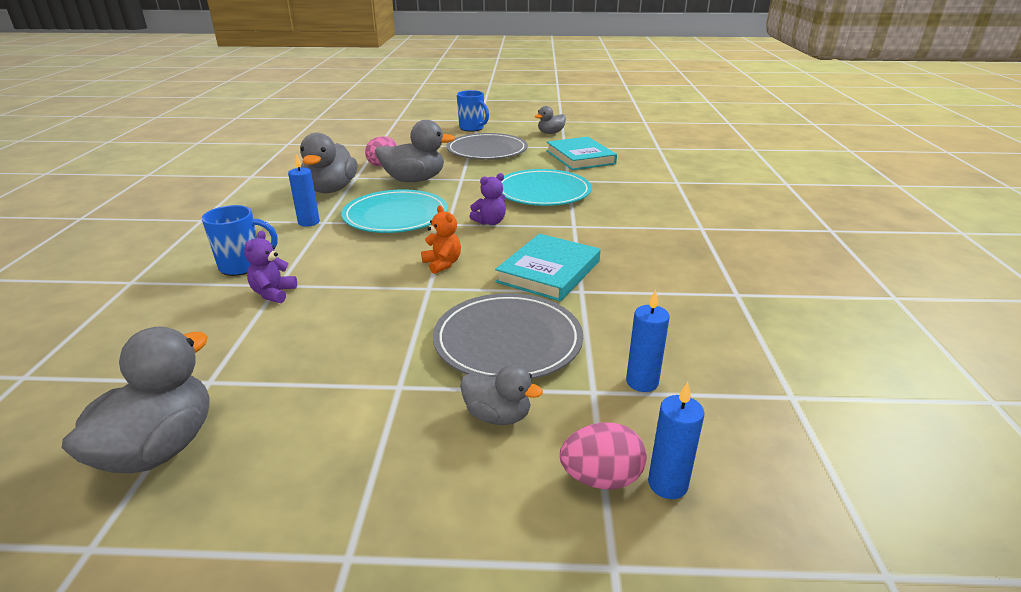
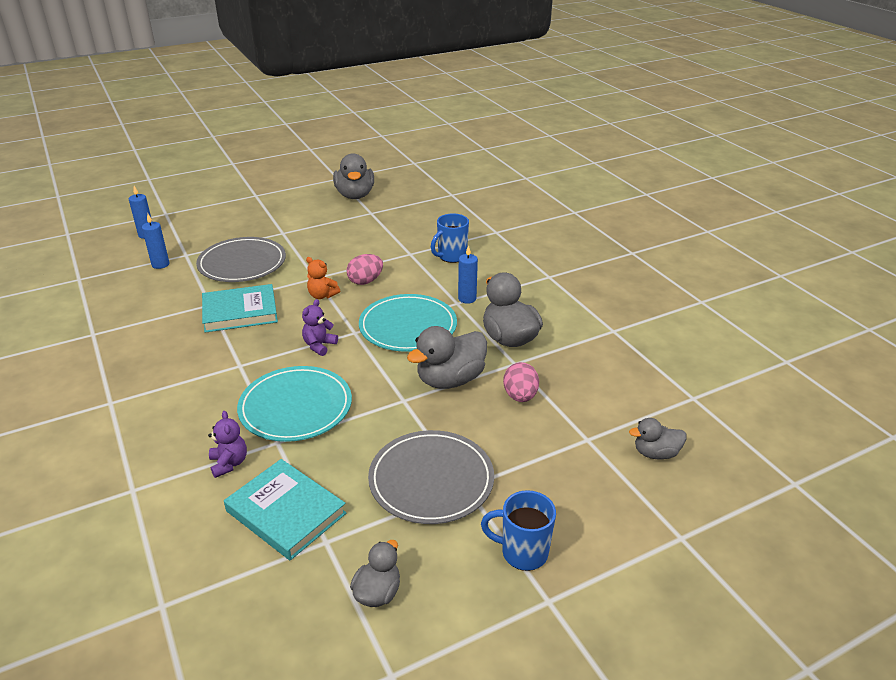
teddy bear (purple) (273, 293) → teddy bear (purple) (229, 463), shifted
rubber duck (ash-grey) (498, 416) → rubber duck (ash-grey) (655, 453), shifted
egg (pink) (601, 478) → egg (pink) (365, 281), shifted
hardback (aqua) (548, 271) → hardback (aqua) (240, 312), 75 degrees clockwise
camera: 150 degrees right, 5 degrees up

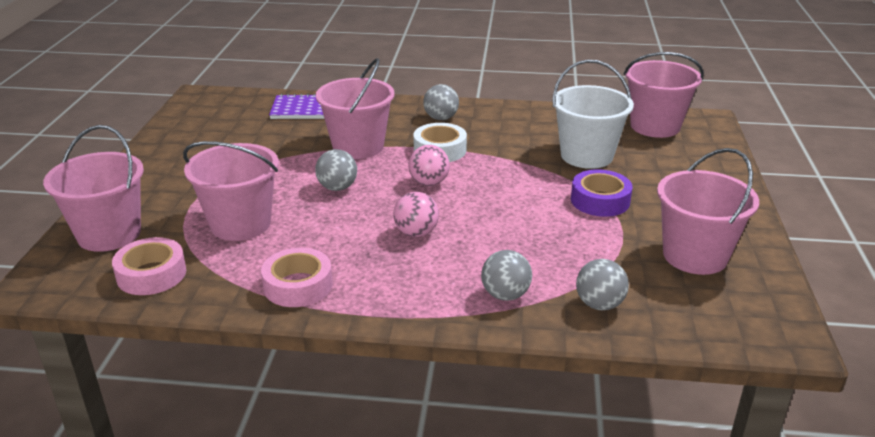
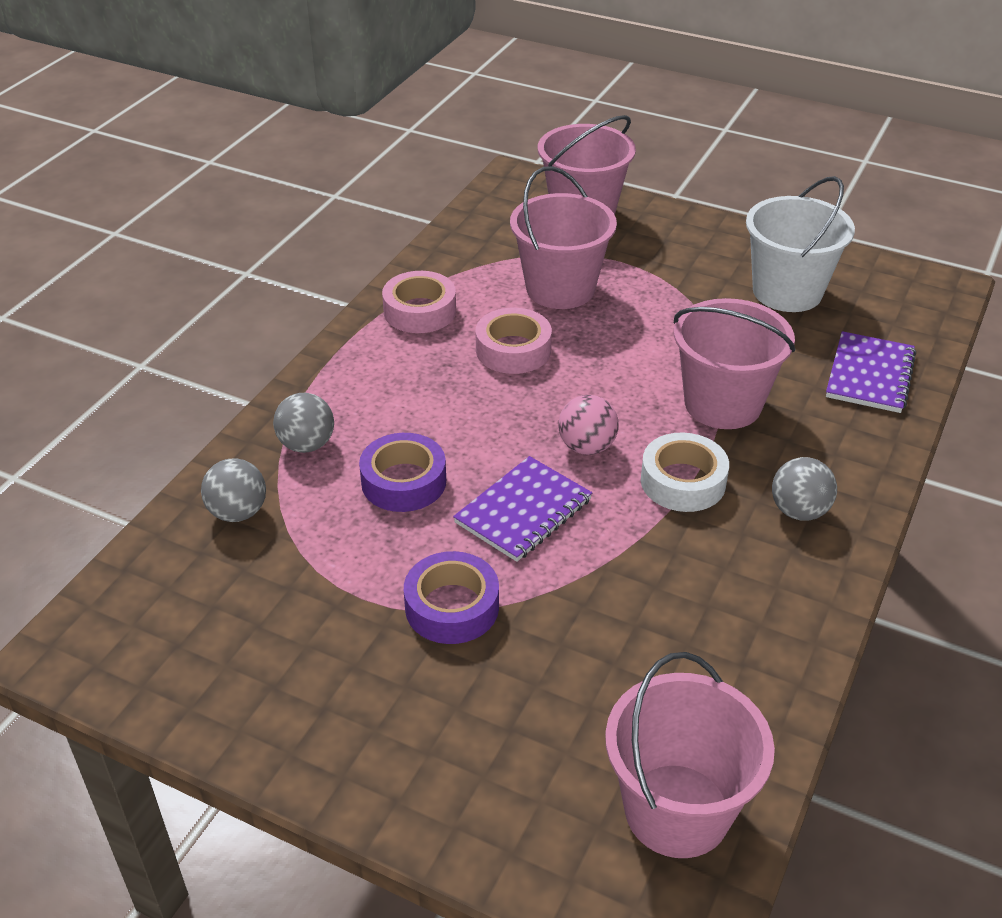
sphere (ash-grey) (337, 188) → -
sphere (pink) (416, 233) → -
sand bucket (pink) (695, 256) → -
- → sticky tape (purple) (403, 481)
- → notepad (purple) (523, 511)
sticky tape (pink) (151, 274) → sticky tape (pink) (513, 350), shifted
sand bucket (pure white) (586, 156) → sand bucket (pure white) (787, 292), shifted
camera: 110 degrees right, 10 degrees up

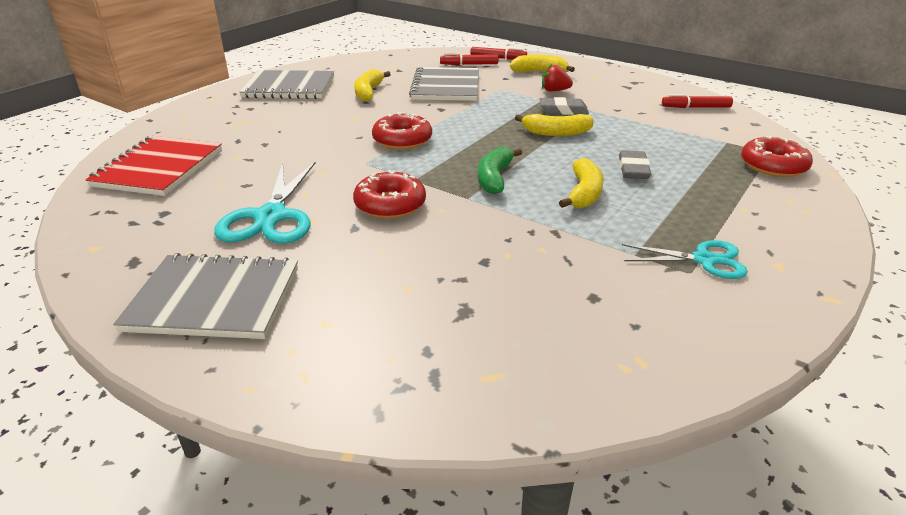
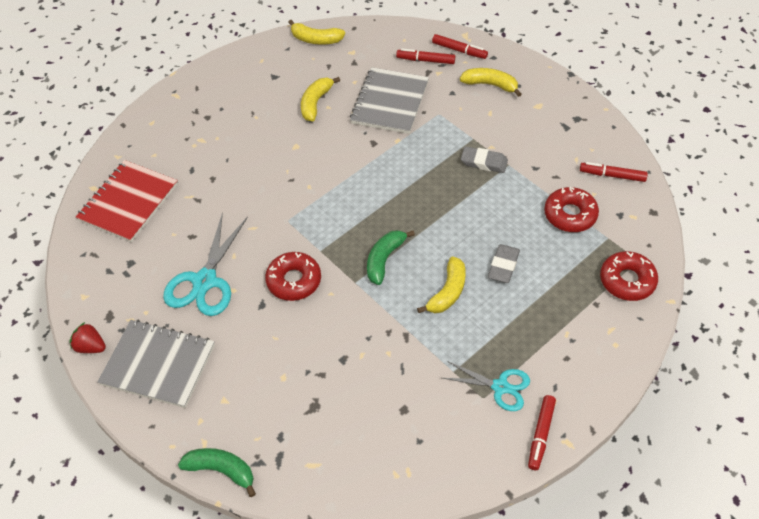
notepad (ash-grey) (289, 87) → -
- → banana (emerald) (221, 470)
- → felt pen (scarlet) (541, 434)
doughnut (scarlet) (402, 140) → doughnut (scarlet) (570, 215), shifted
banana (bright yellow) (556, 133) → banana (bright yellow) (316, 39), shifted
toy strawberry (scarlet) (554, 91) → toy strawberry (scarlet) (91, 347), shifted
camera: 15 degrees right, 20 degrees up

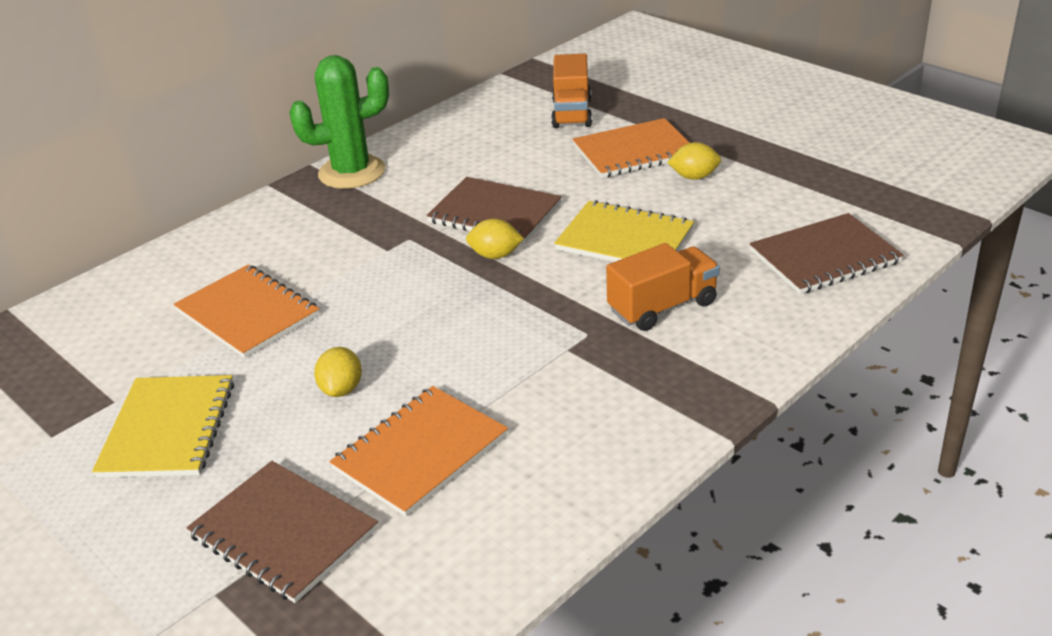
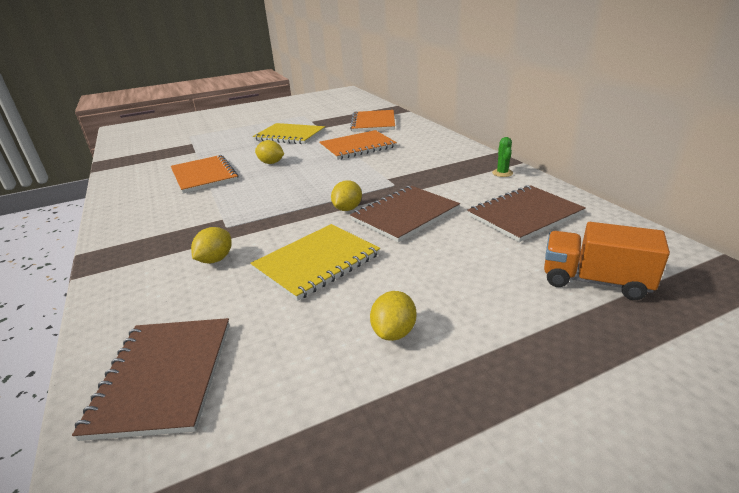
notepad (russet) (283, 533) → notepad (russet) (524, 215), shifted
notepad (orange) (634, 151) → notepad (orange) (373, 122), shifted
lorry (orange) (662, 307) → citrus fruit (bright yellow) (215, 259)
cactus (emerald) (352, 172) → cactus (emerald) (502, 173), x0.40
camera: 110 degrees right, 5 degrees down

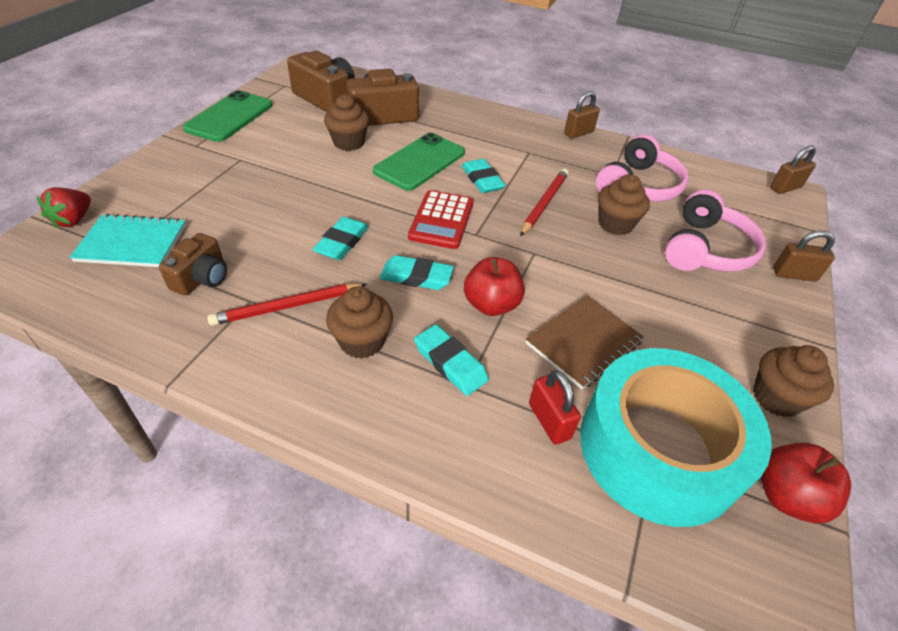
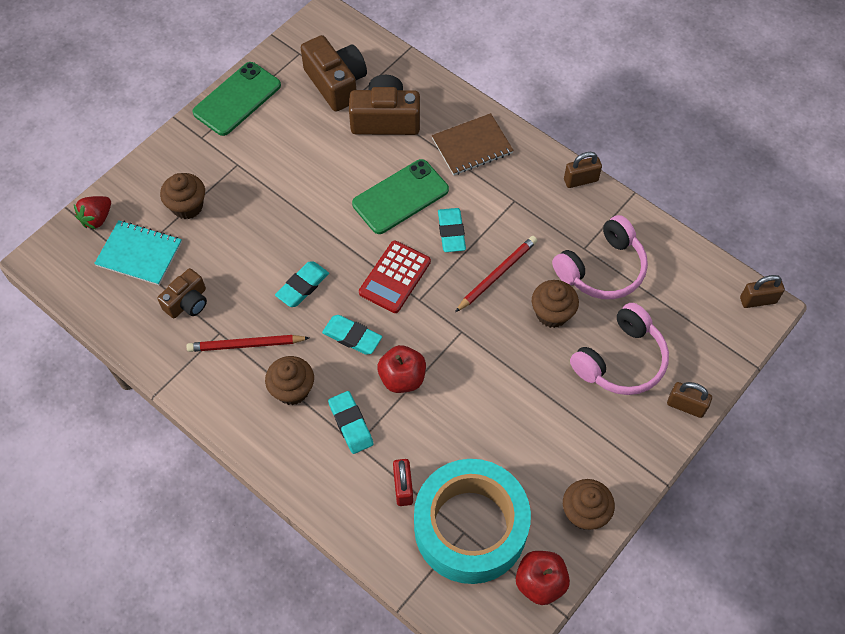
muffin (russet) (348, 142) → muffin (russet) (187, 206), shifted
notepad (russet) (583, 342) → notepad (russet) (472, 146), shifted
camera: 20 degrees right, 15 degrees up

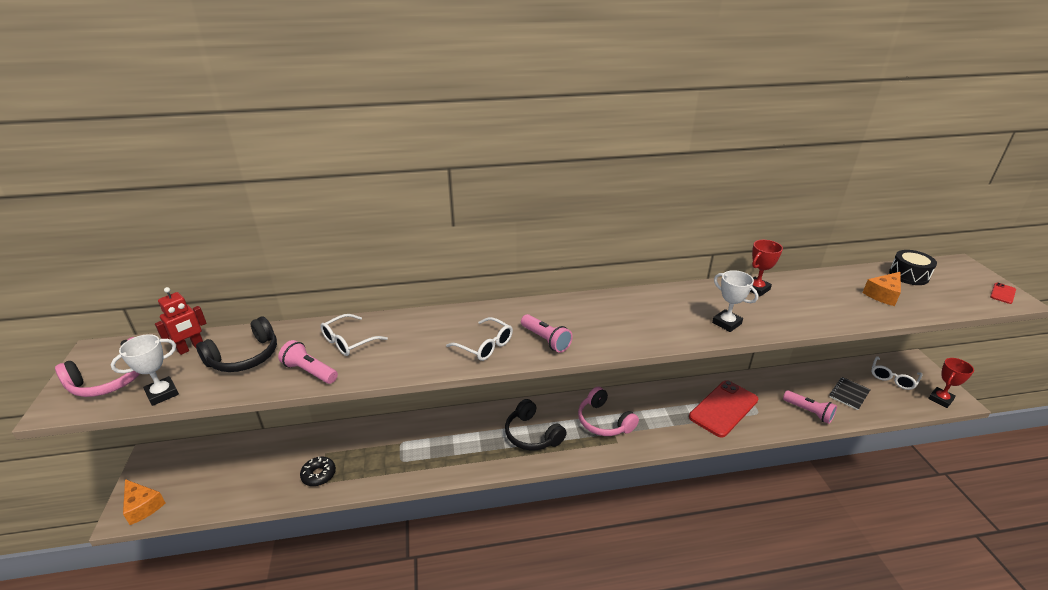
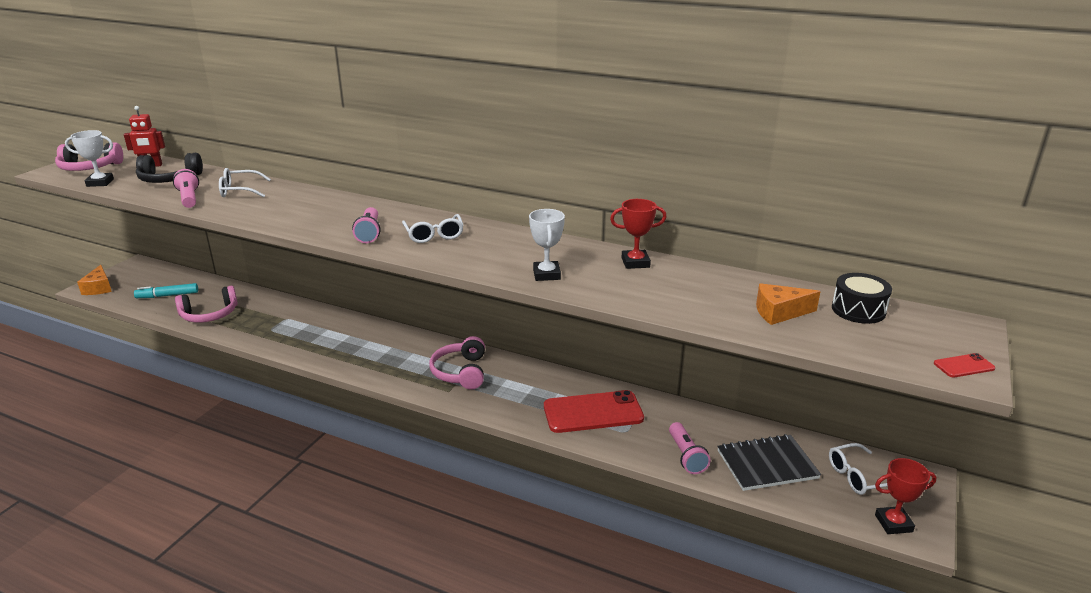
headset (black) (532, 434) → -
- → felt pen (aqua) (167, 295)
glasses (pure white) (485, 345) → glasses (pure white) (434, 235), shifted
doughnut (black) (319, 475) → headset (pink) (209, 314)
notepad (black) (849, 394) → notepad (black) (767, 464), x1.58
camera: 35 degrees right, 5 degrees down

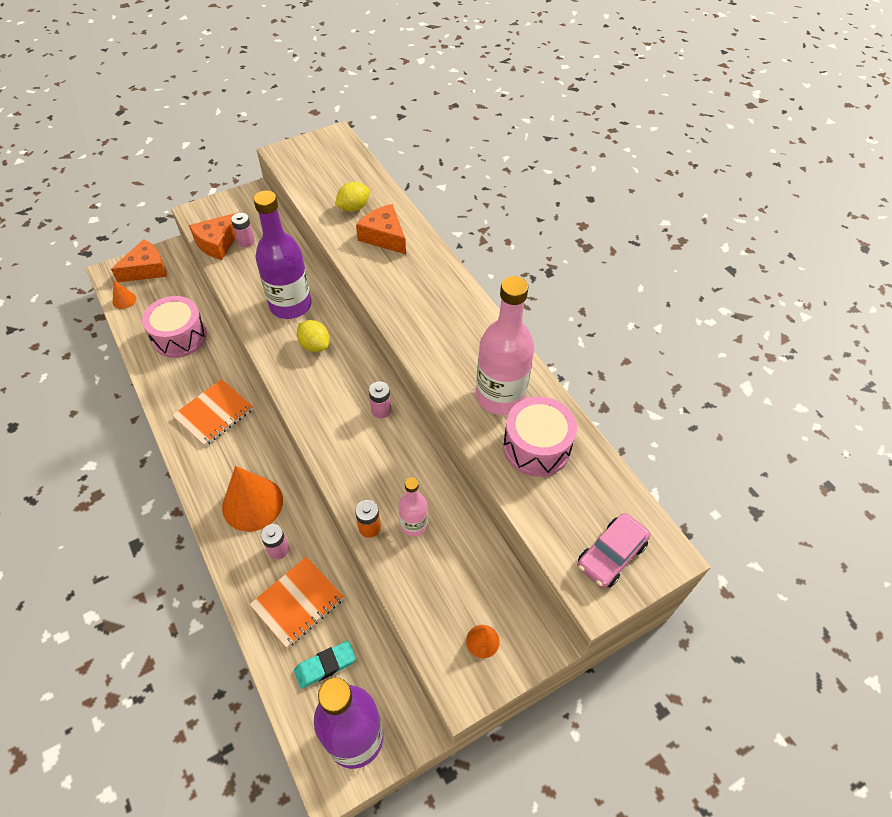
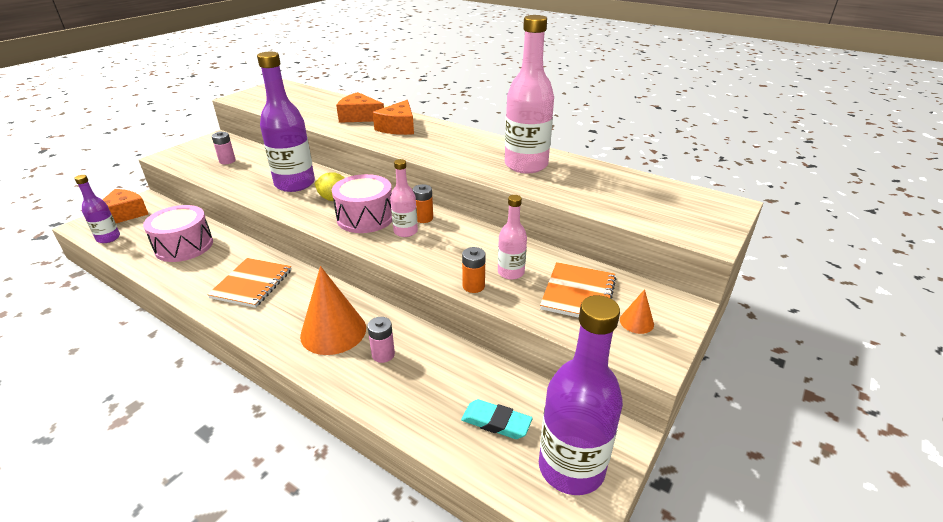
citrus fruit (bright yellow) (353, 208) → -
toy car (pink) (611, 555) → -
- → bottle (pink) (405, 231)
piece of cheese (orange) (217, 243) → piece of cheese (orange) (398, 127), shifted
notepad (orange) (298, 602) → notepad (orange) (578, 294), shifted
toy drum (pink) (536, 447) → toy drum (pink) (365, 217), shifted
cone shape (orange) (124, 300) → bottle (purple) (108, 238)
power cell (pink) (381, 410) → power cell (orange) (424, 218)
gum eraser (aqua) (325, 665) → gum eraser (aqua) (496, 422), 75 degrees clockwise
camera: 25 degrees left, 20 degrees down

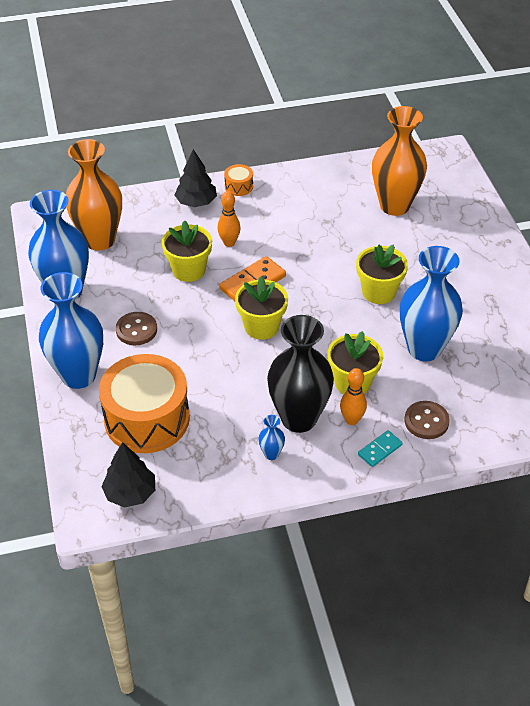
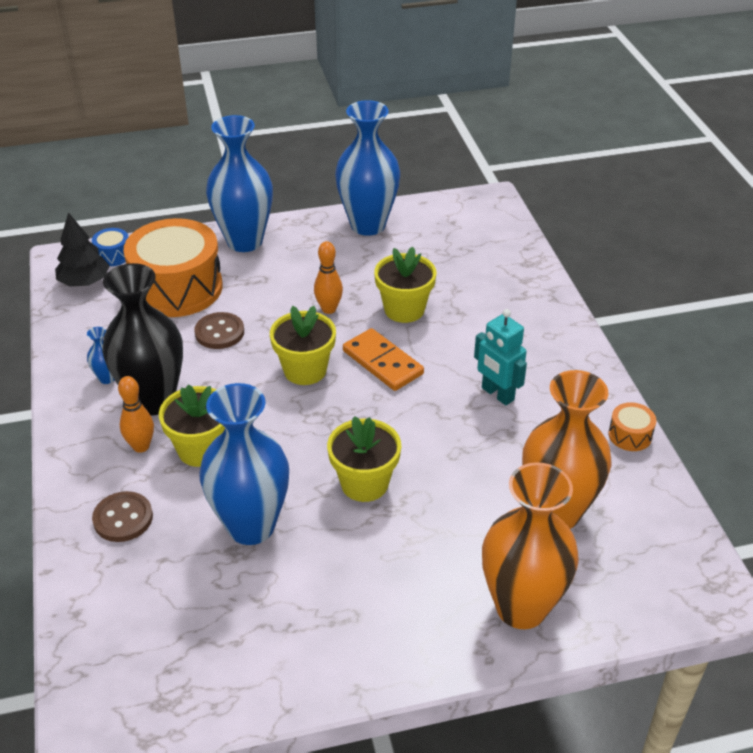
toy tree (black) (196, 202) → -
domino piece (aqua) (379, 450) → -
- → toy drum (blue) (113, 255)
- → robot (aqua) (497, 394)
flower vase (orange) (99, 240) → flower vase (orange) (521, 608), shifted
sewing button (russet) (136, 330) → sewing button (russet) (219, 332), shifted
bowling pin (orange) (229, 243) → bowling pin (orange) (329, 309), shifted
toy drum (orange) (239, 186) → toy drum (orange) (630, 435), shifted
camera: 90 degrees right, 5 degrees down

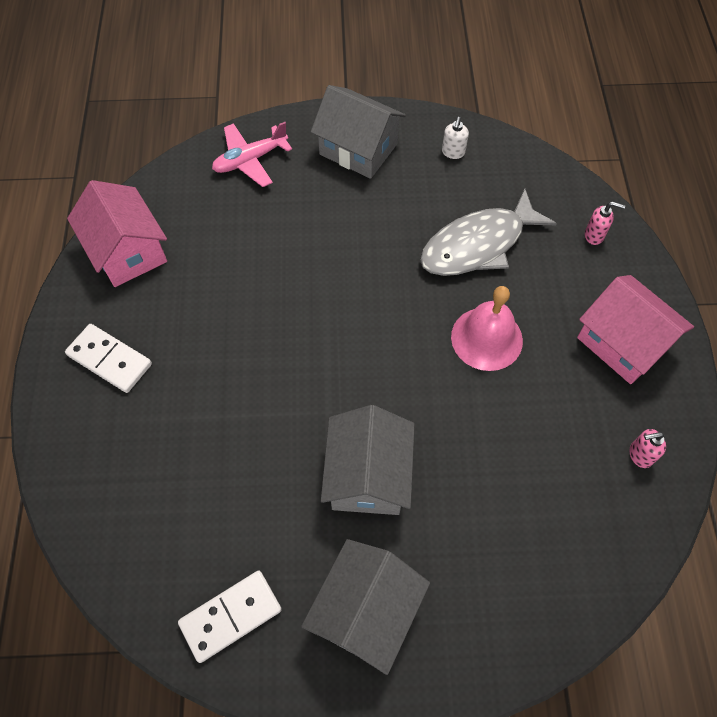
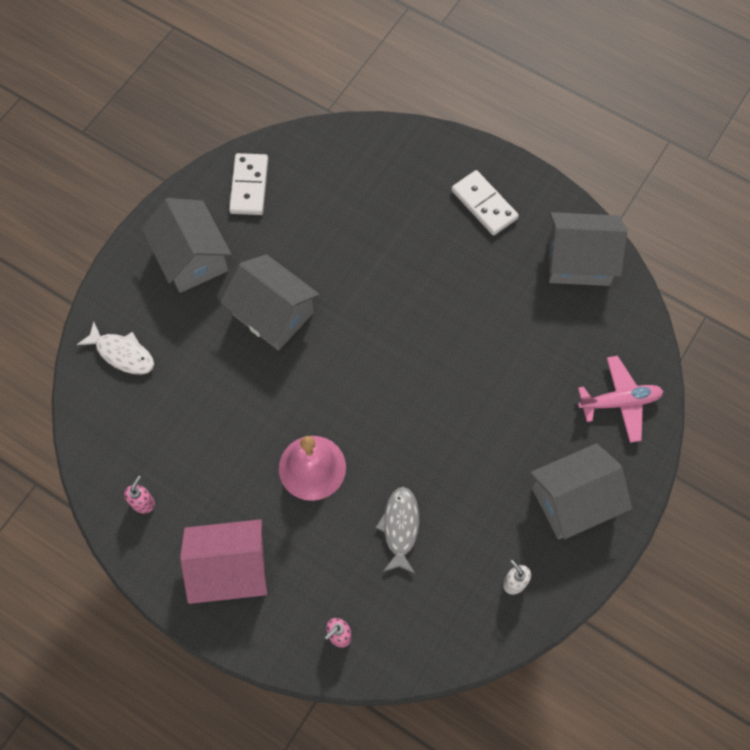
- → fish figure (pure white) (122, 353)
cottage (pink) (127, 251) → cottage (ash-grey) (579, 261)
domino piece (pure white) (109, 360) → domino piece (pure white) (484, 204), 75 degrees clockwise
plane (pink) (250, 160) → plane (pink) (619, 402), 75 degrees clockwise
fish figure (ash-grey) (478, 245) → fish figure (ash-grey) (400, 527), x0.59
camera: 125 degrees right, 5 degrees up

